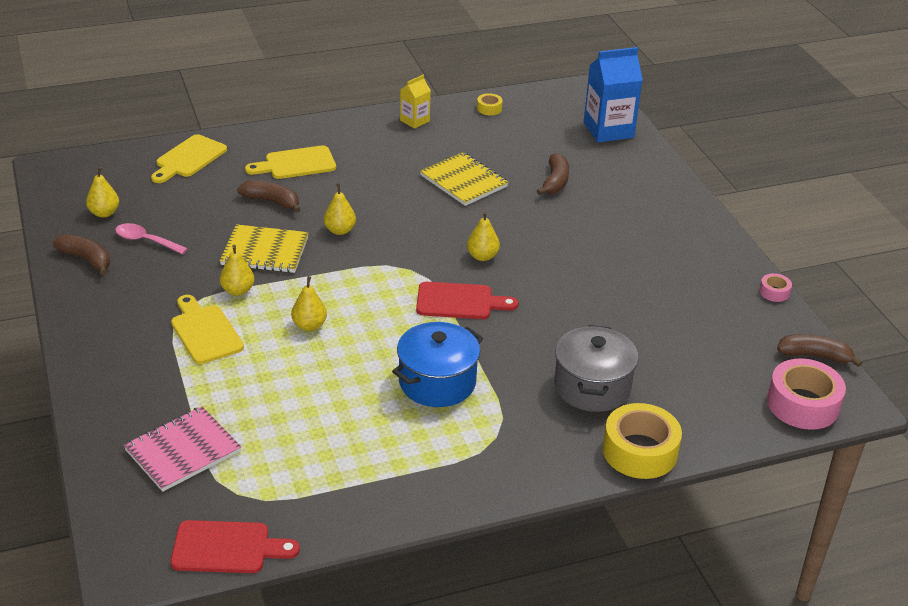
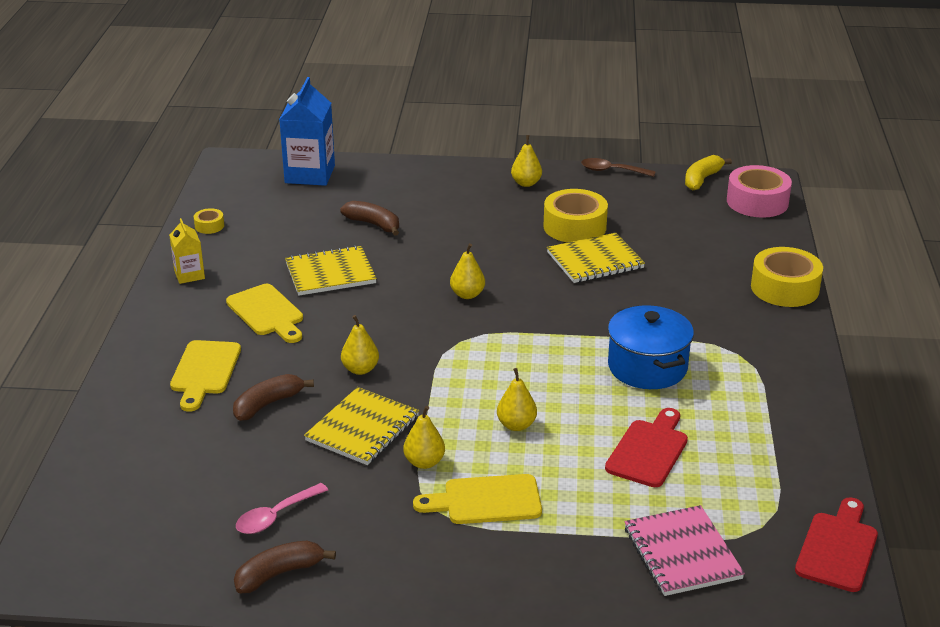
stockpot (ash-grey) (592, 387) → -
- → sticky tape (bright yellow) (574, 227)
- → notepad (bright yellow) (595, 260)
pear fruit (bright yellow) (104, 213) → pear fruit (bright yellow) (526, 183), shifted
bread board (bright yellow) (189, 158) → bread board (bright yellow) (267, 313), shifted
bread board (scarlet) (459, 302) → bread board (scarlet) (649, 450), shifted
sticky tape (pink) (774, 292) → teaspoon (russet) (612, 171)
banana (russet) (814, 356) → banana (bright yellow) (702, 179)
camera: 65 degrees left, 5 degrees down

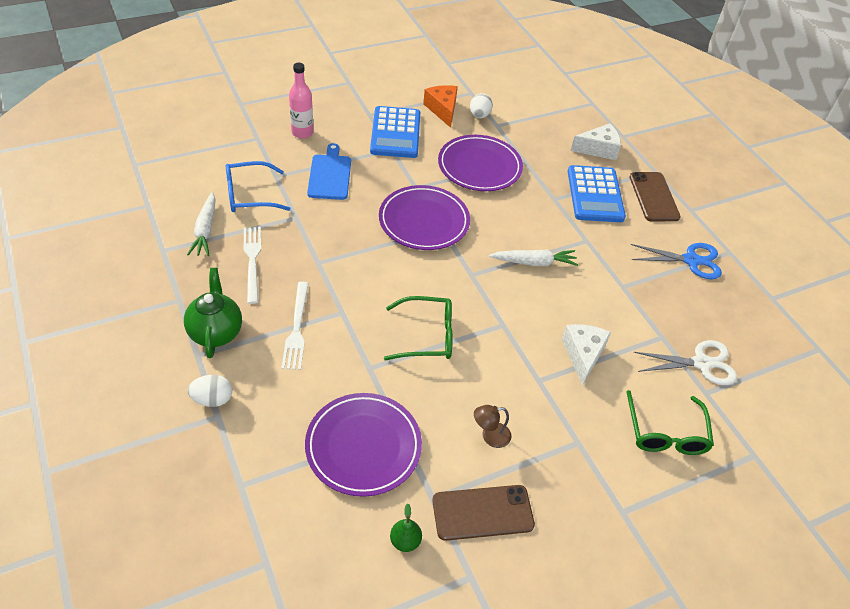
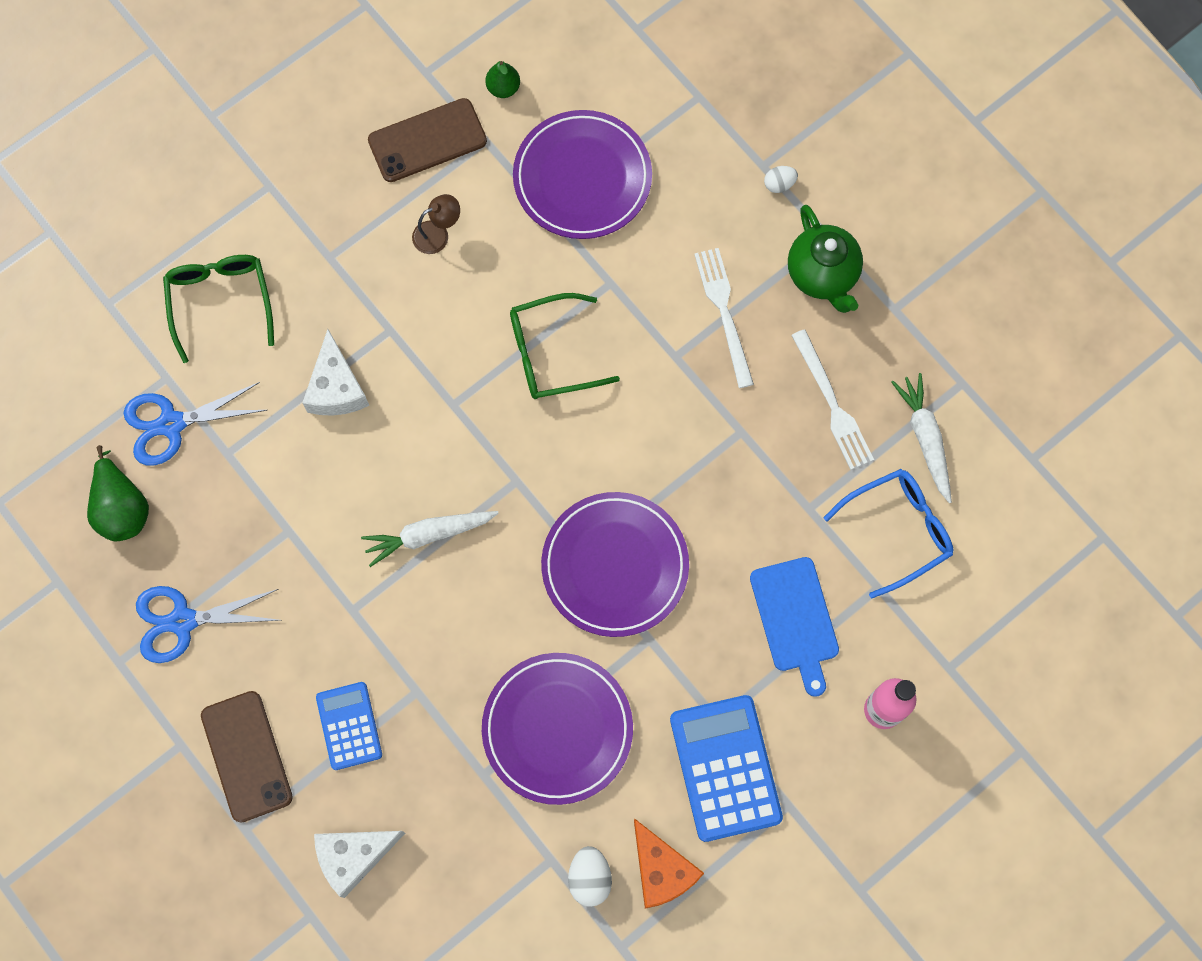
- → pear fruit (emerald) (122, 508)
pair of scissors (pure white) (701, 363) → pair of scissors (blue) (171, 424)
egg (pure white) (212, 399) → egg (pure white) (779, 184), x0.65
calculator (blue) (595, 195) → calculator (blue) (349, 726), x0.60
camera: 170 degrees right, 25 degrees up

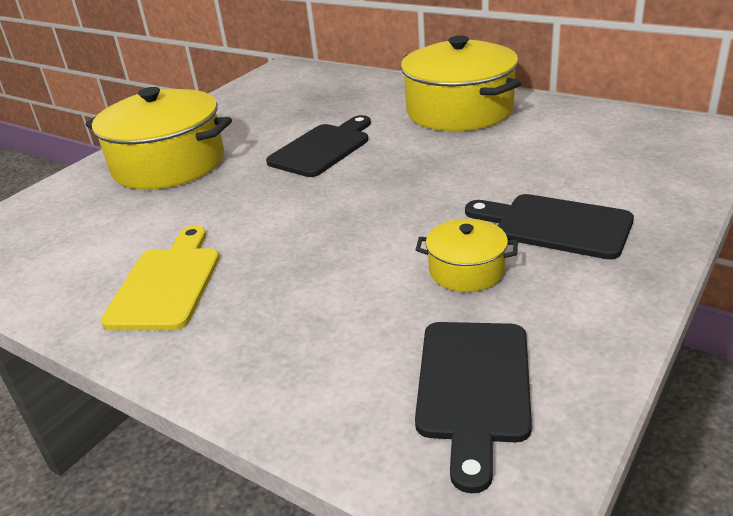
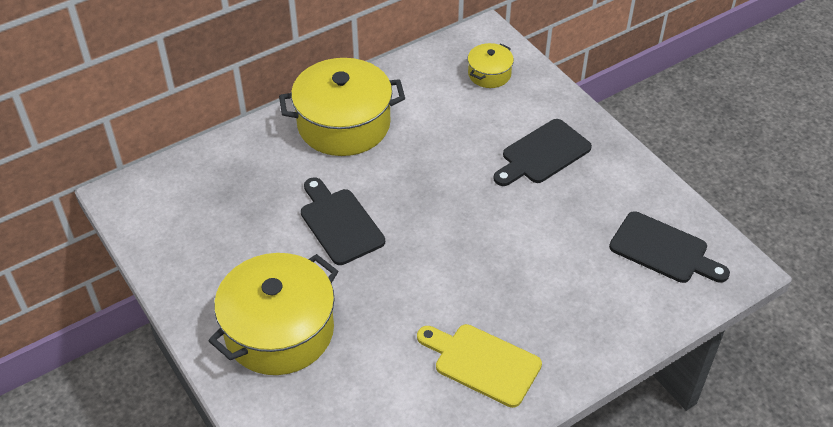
stockpot (bright yellow) (466, 270) → stockpot (bright yellow) (489, 74), shifted
camera: 70 degrees left, 15 degrees up

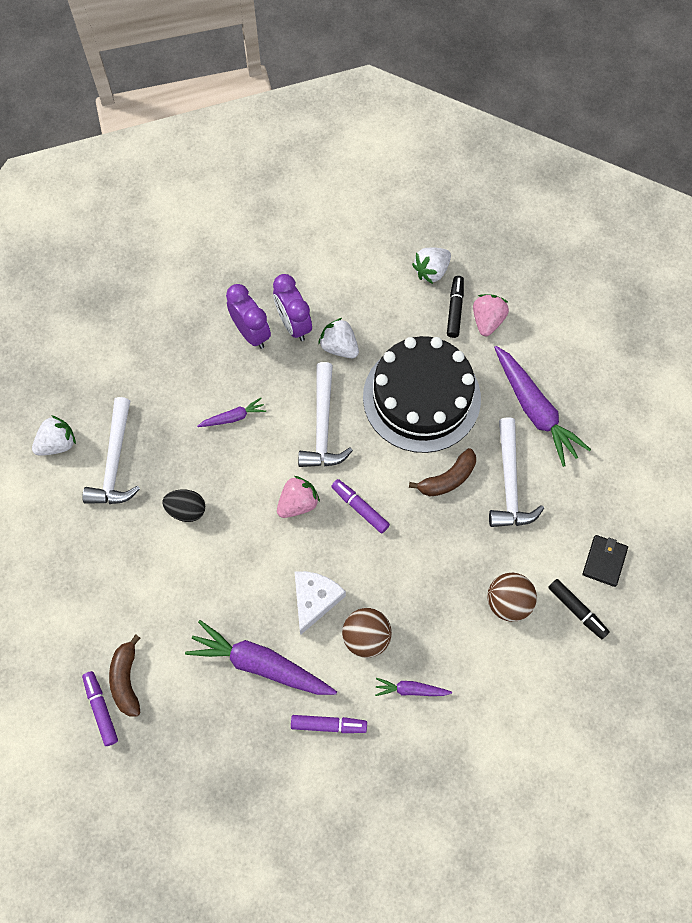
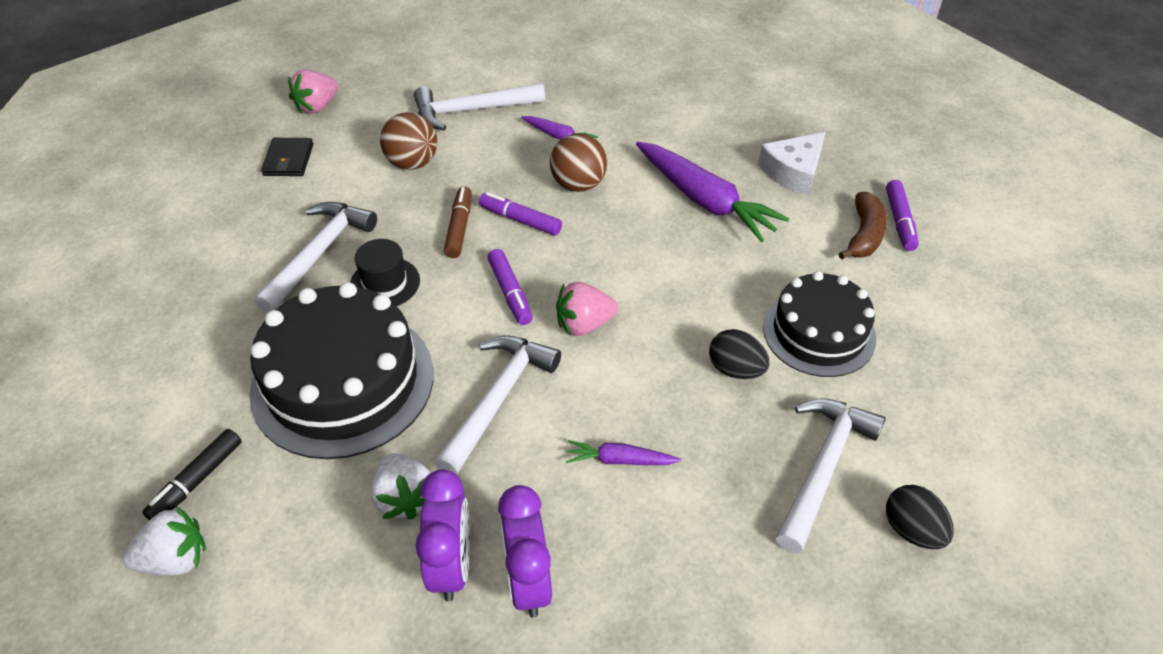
toy carrot (purple) (535, 410) → -
felt pen (black) (577, 610) → -
- → carpenter's hammer (pure white) (472, 110)
- → felt pen (russet) (459, 228)
- → gateau (black) (819, 332)
felt pen (purple) (328, 725) → felt pen (purple) (520, 220), shifted
piece of cheese (pure white) (314, 599) → piece of cheese (pure white) (793, 172), shifted
toy strawberry (pink) (487, 320) → toy strawberry (pink) (317, 106), shifted
toy strawberry (pure white) (57, 443) → egg (black) (912, 530)
banana (russet) (447, 479) → tall hat (black) (385, 283)
wallet (black) (604, 561) → wallet (black) (288, 160), 45 degrees counterclockwise
camera: 155 degrees left, 20 degrees down

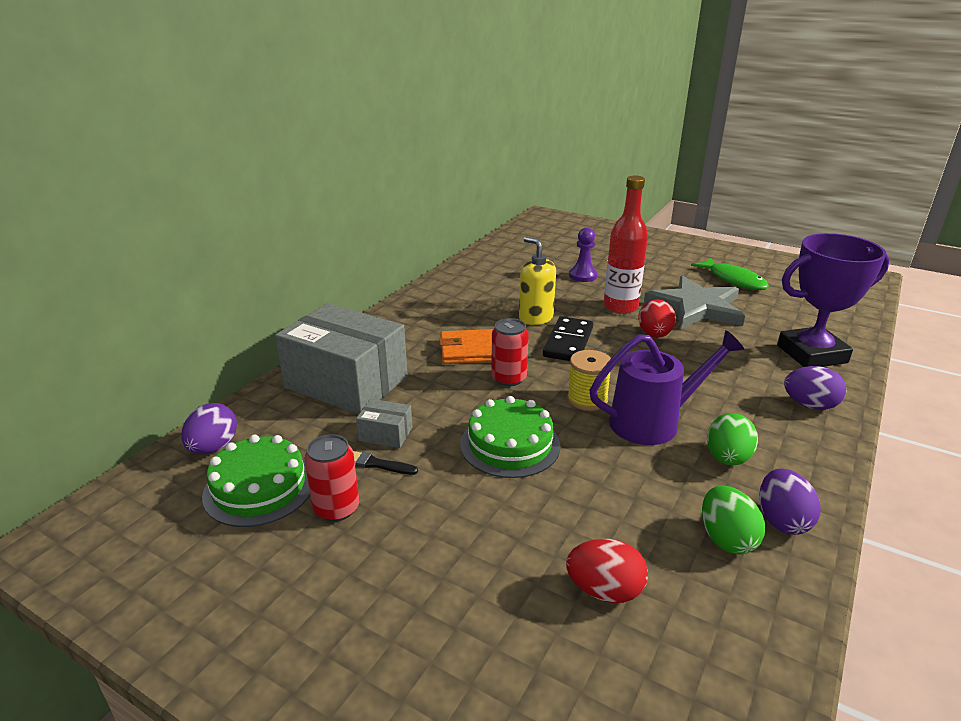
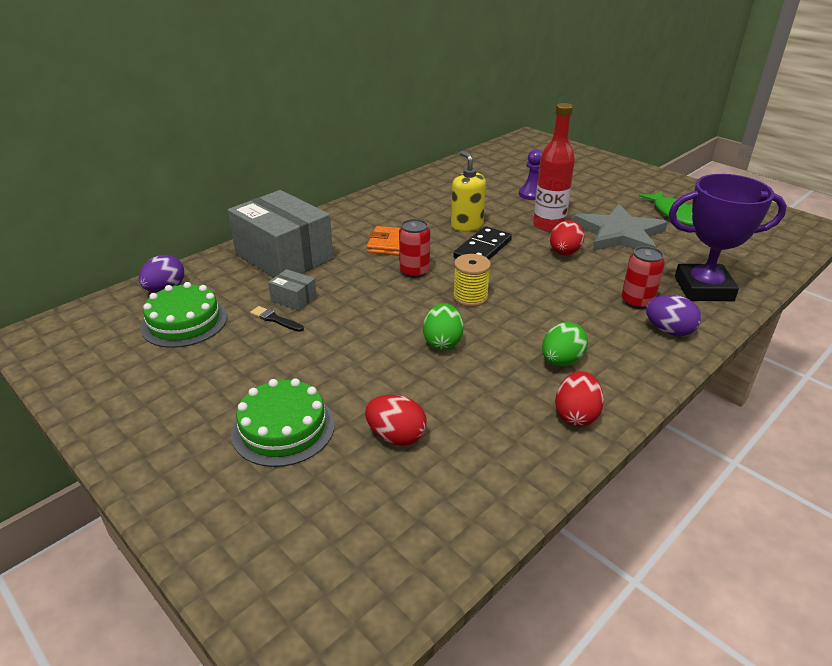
watering pot (purple) (654, 421) → -
can (scarlet) (336, 508) → can (scarlet) (637, 302), shifted
gateau (emerald) (510, 444) → gateau (emerald) (283, 428), shifted
egg (emerald) (726, 539) → egg (emerald) (442, 342), shifted
egg (purple) (782, 520) → egg (scarlet) (576, 415)
camera: 15 degrees right, 5 degrees up

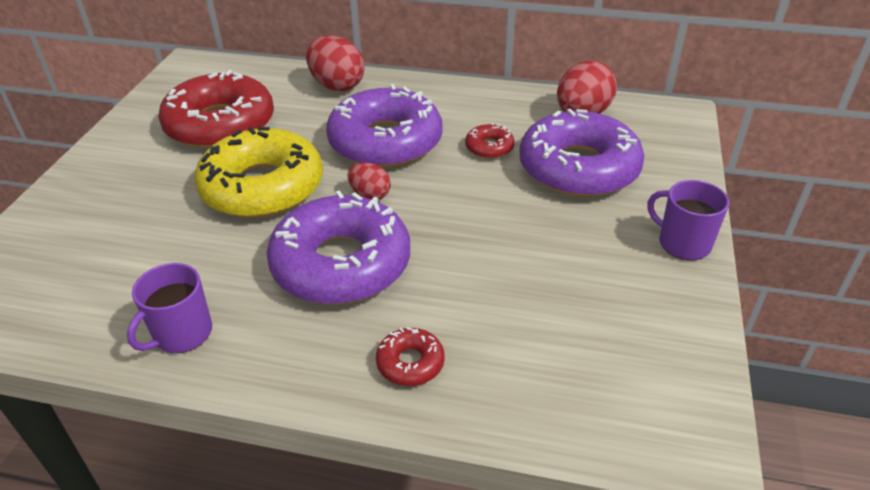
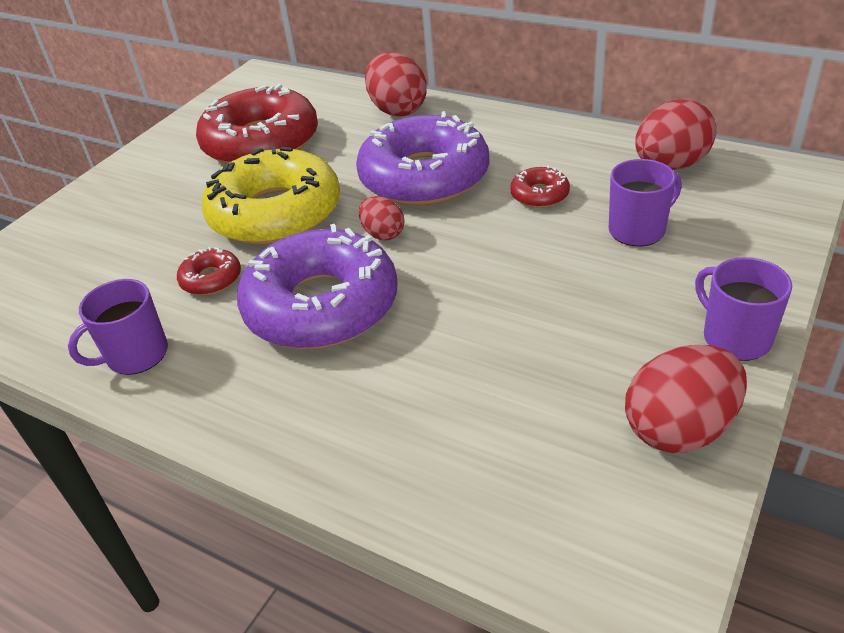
- → egg (scarlet) (679, 428)
doughnut (scarlet) (410, 363) → doughnut (scarlet) (211, 279), shifted
doughnut (purple) (578, 168) → coffee mug (purple) (638, 230)
camera: 20 degrees right, 0 degrees up

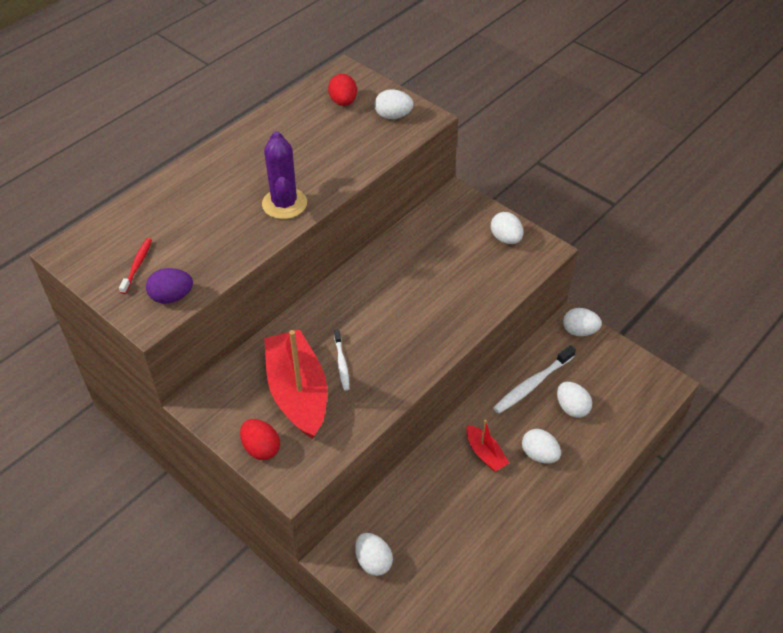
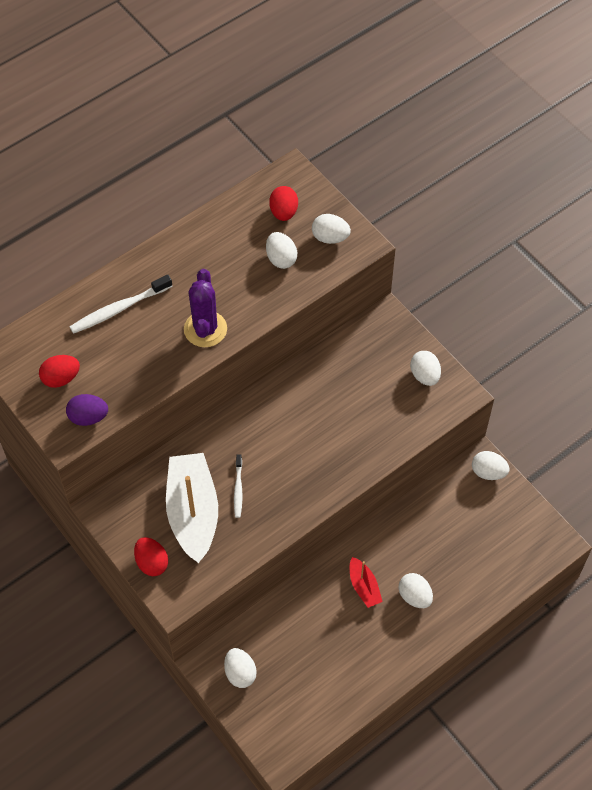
toothbrush (pure white) (532, 384) → toothbrush (pure white) (119, 309), shifted
egg (pure white) (571, 408) → egg (pure white) (281, 258), shifted
toothbrush (scarlet) (137, 265) → egg (scarlet) (61, 378)
sailboat (scarlet) (298, 392) → sailboat (pure white) (193, 512)
camera: 10 degrees right, 10 degrees up

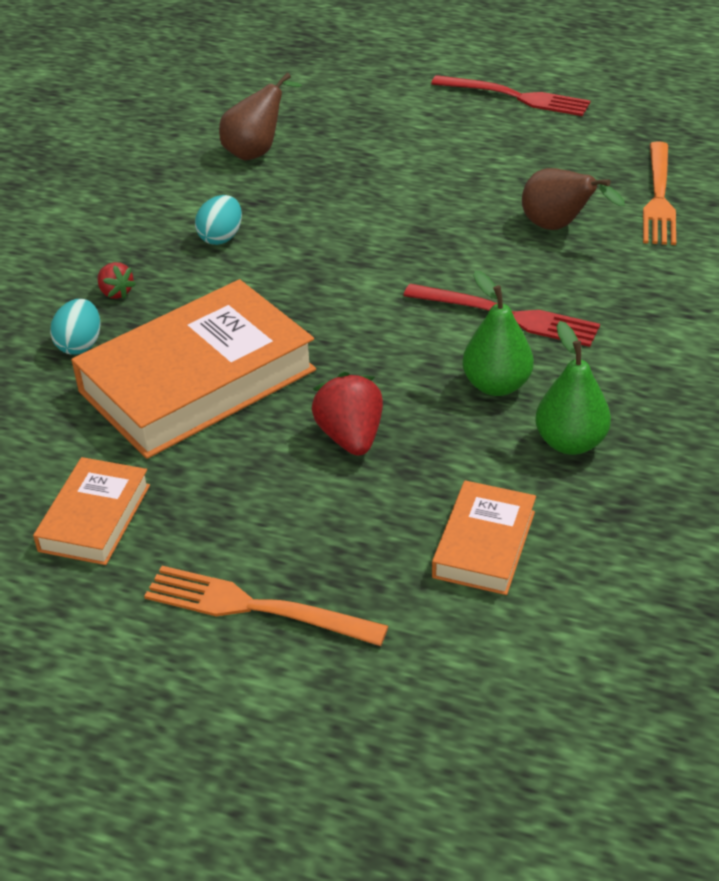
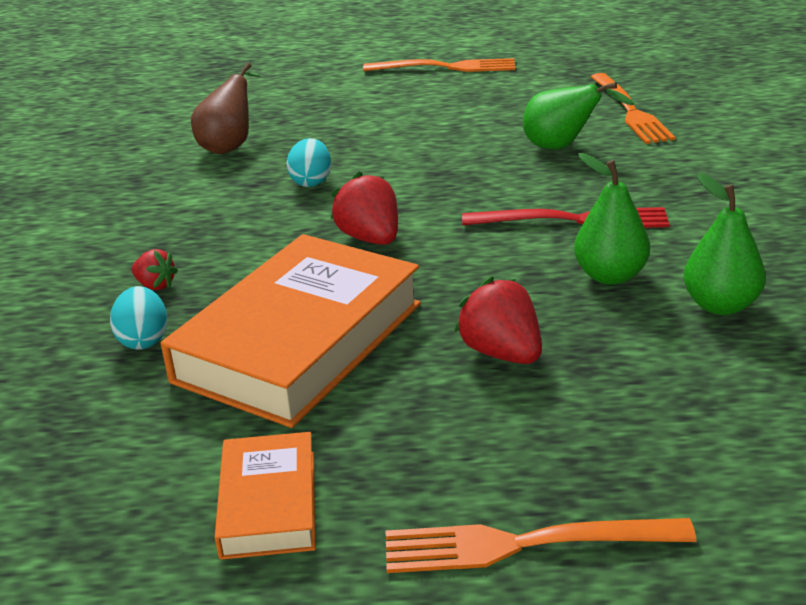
hardback (orange) (484, 544) → -
- → toy strawberry (scarlet) (370, 238)
egg (aqua) (221, 237) → egg (aqua) (311, 182), shifted
fork (scarlet) (517, 97) → fork (orange) (447, 67)
pear fruit (russet) (558, 227) → pear fruit (emerald) (562, 147)
camera: 20 degrees left, 10 degrees down

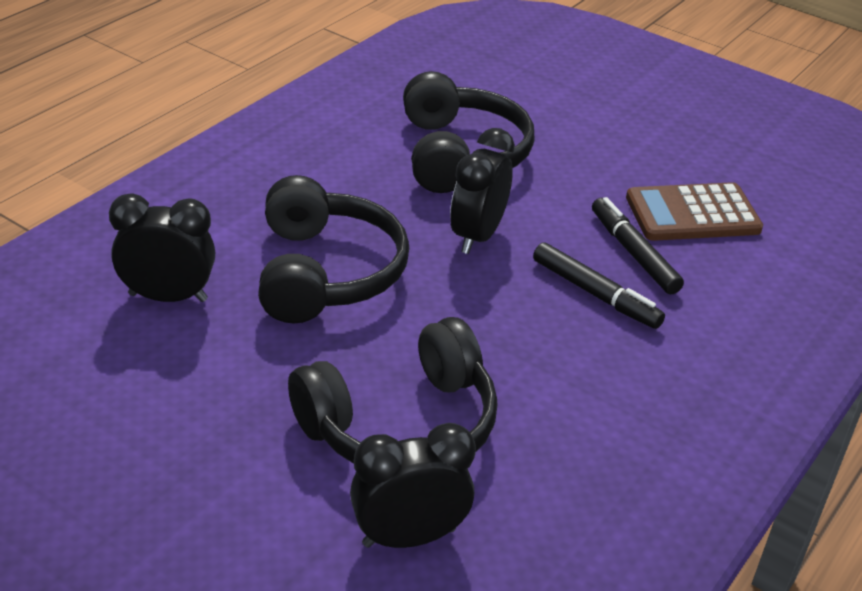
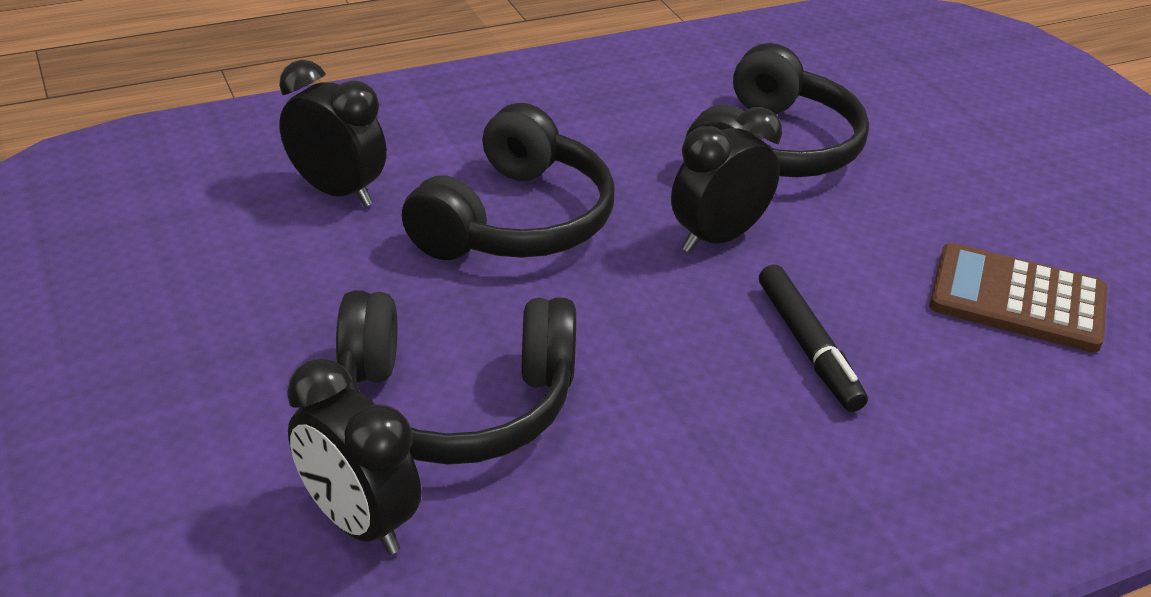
felt pen (black) (633, 253) → -
alarm clock (black) (409, 537) → alarm clock (black) (358, 521), 150 degrees counterclockwise
camera: 30 degrees right, 0 degrees up

